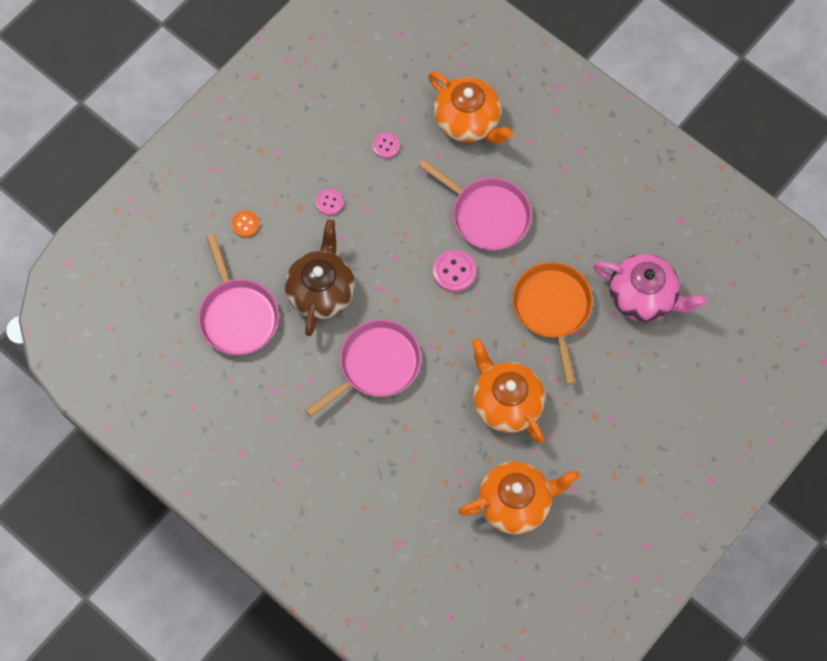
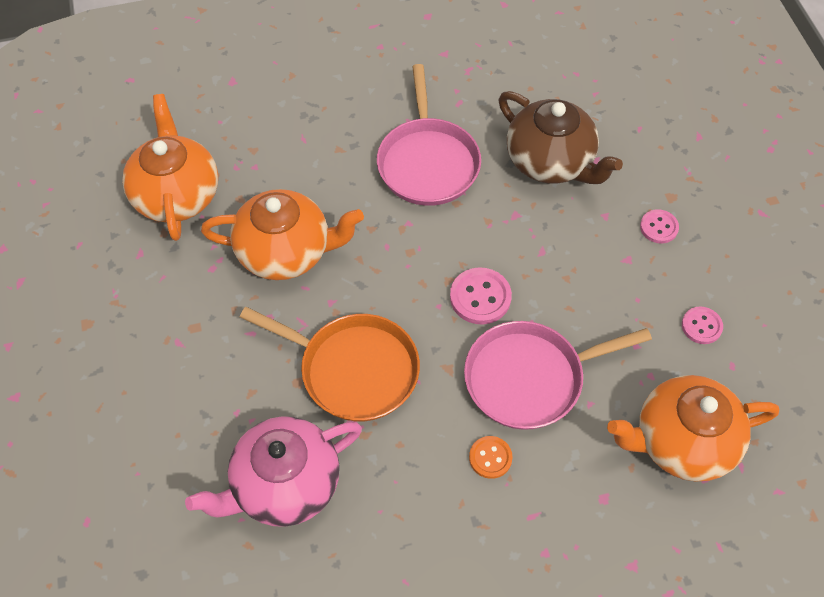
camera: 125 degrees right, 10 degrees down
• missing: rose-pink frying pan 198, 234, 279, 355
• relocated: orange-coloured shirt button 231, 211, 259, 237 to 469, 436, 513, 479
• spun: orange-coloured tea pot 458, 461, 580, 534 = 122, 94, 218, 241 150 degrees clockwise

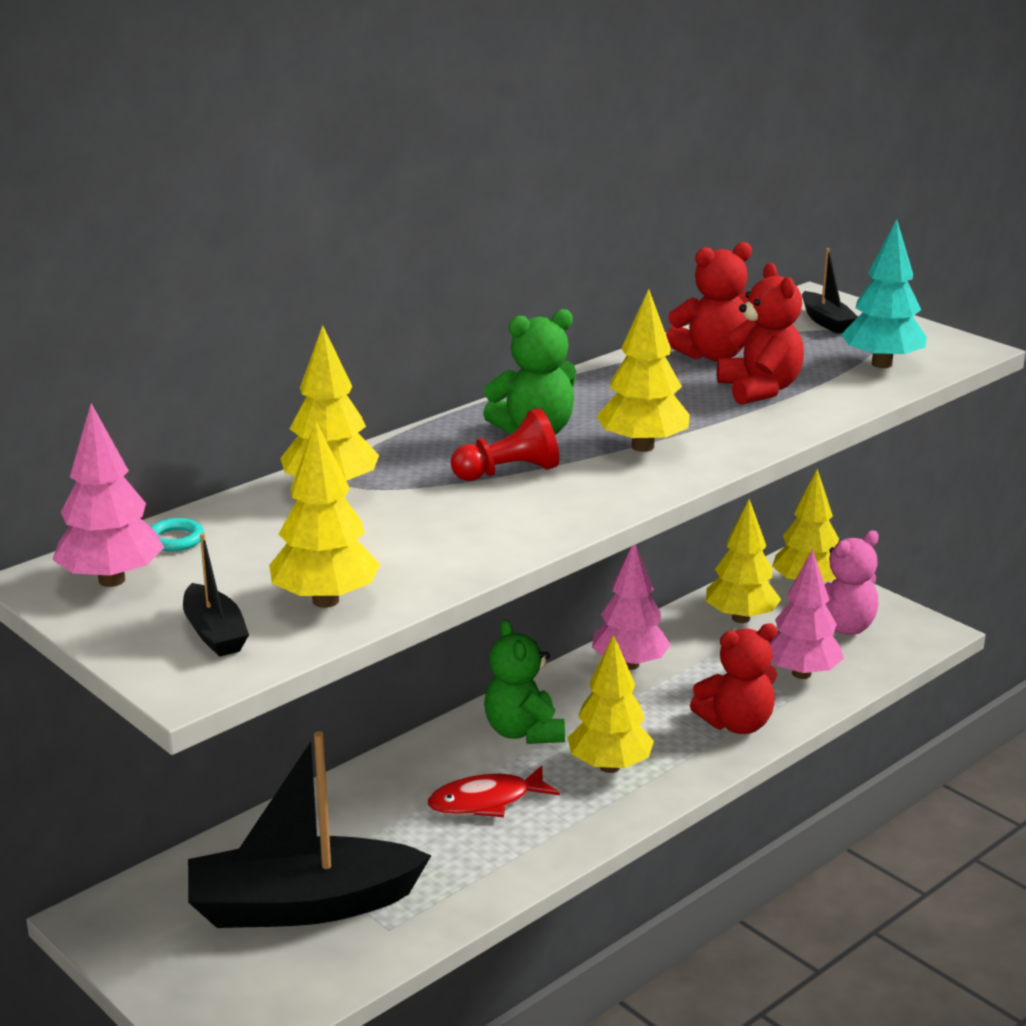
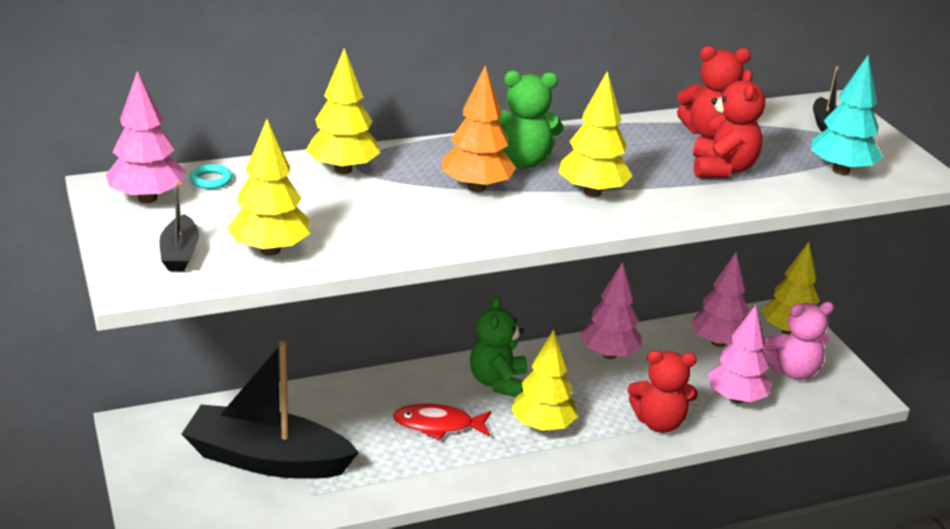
camera: 20 degrees right, 5 degrees up
• exchanged: scarlet pawn 451, 408, 559, 481 to orange-coloured tree 443, 65, 516, 192
• colour: golden tree 706, 499, 781, 623 to rose-pink tree 691, 253, 749, 347

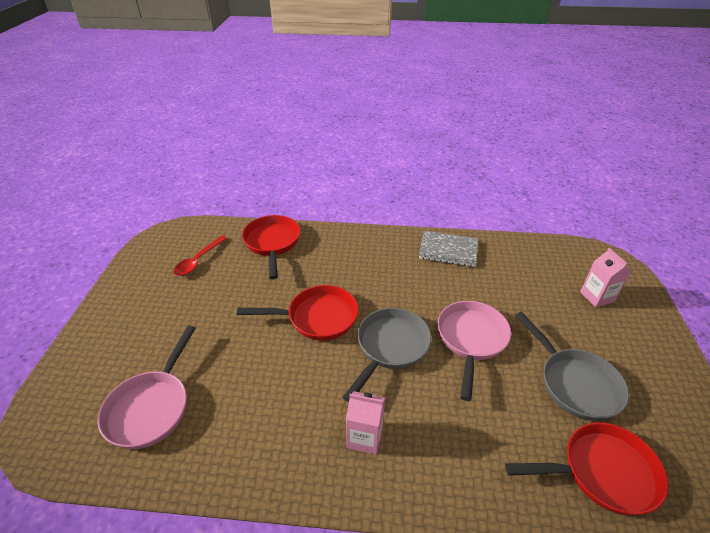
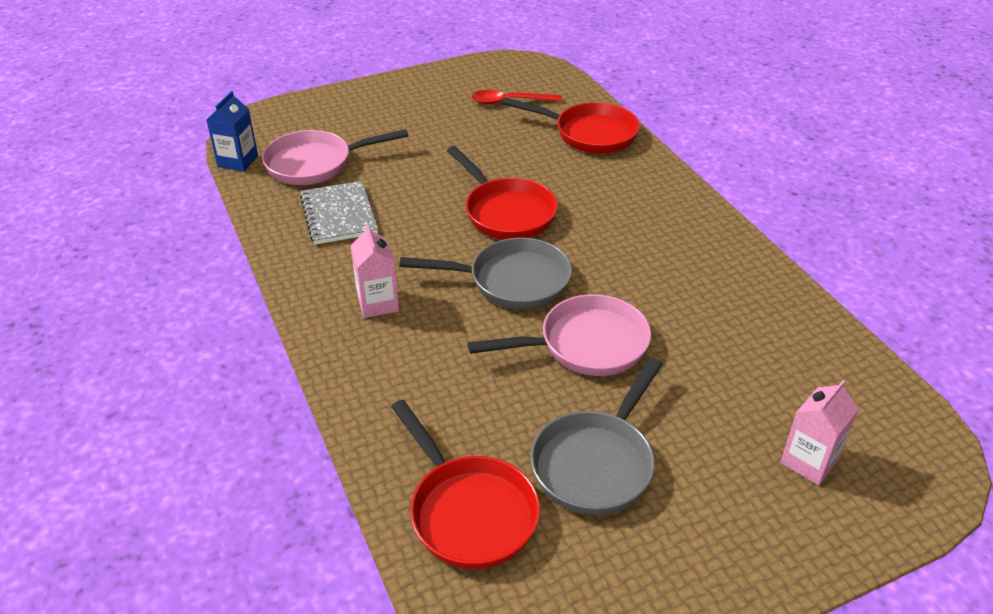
camera: 60 degrees right, 0 degrees up
• spun: scarlet frying pan 242, 215, 300, 279 = 503, 98, 640, 153 60 degrees clockwise
• relocated: ash-grey notepad 419, 231, 478, 267 to 300, 181, 378, 245
• appeared: cobalt carton 206, 91, 258, 172

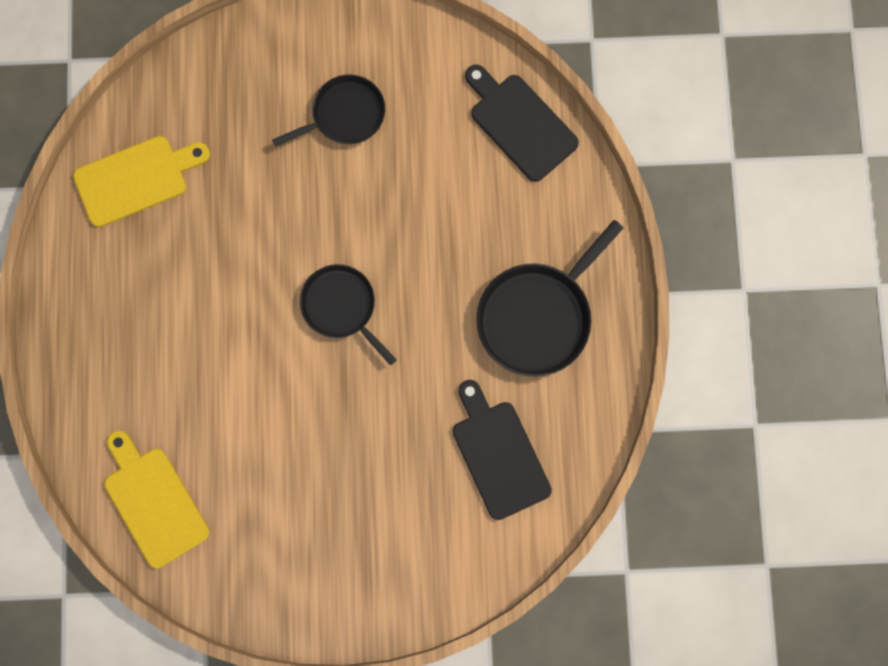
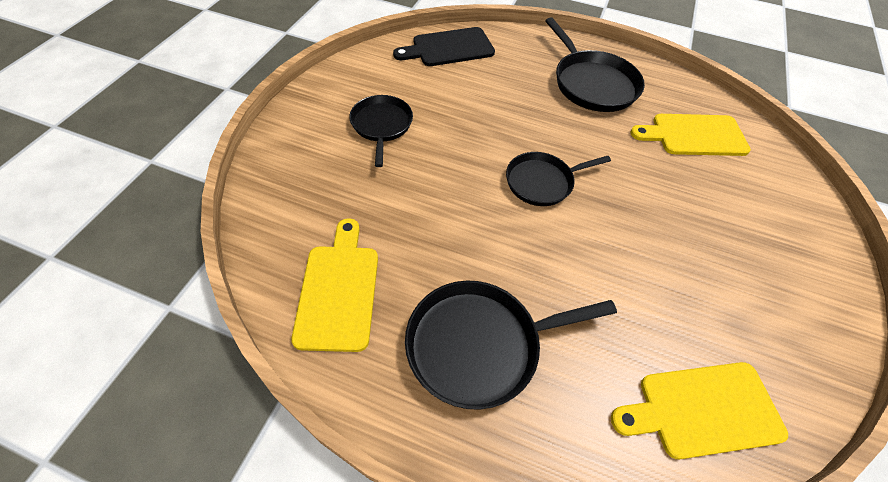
camera: 70 degrees left, 25 degrees down
• colour: black chopping board 453, 380, 552, 520 to golden chopping board 630, 114, 751, 156
• appeared: black frying pan 405, 281, 617, 410

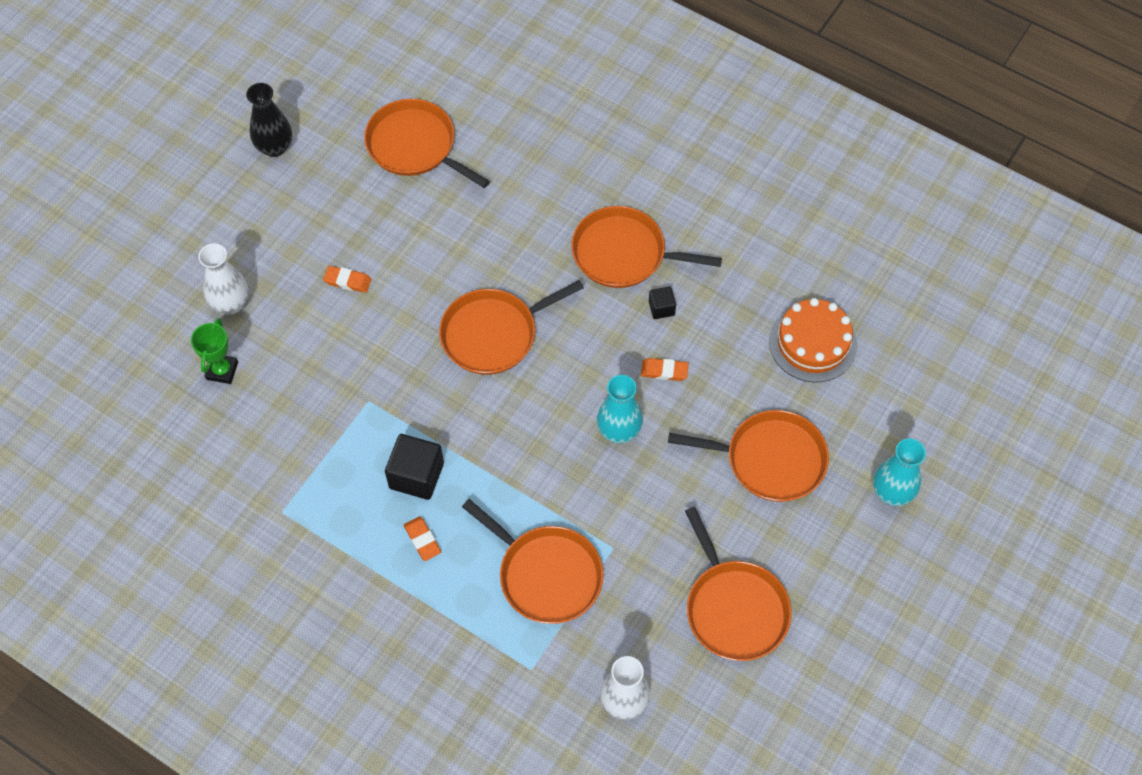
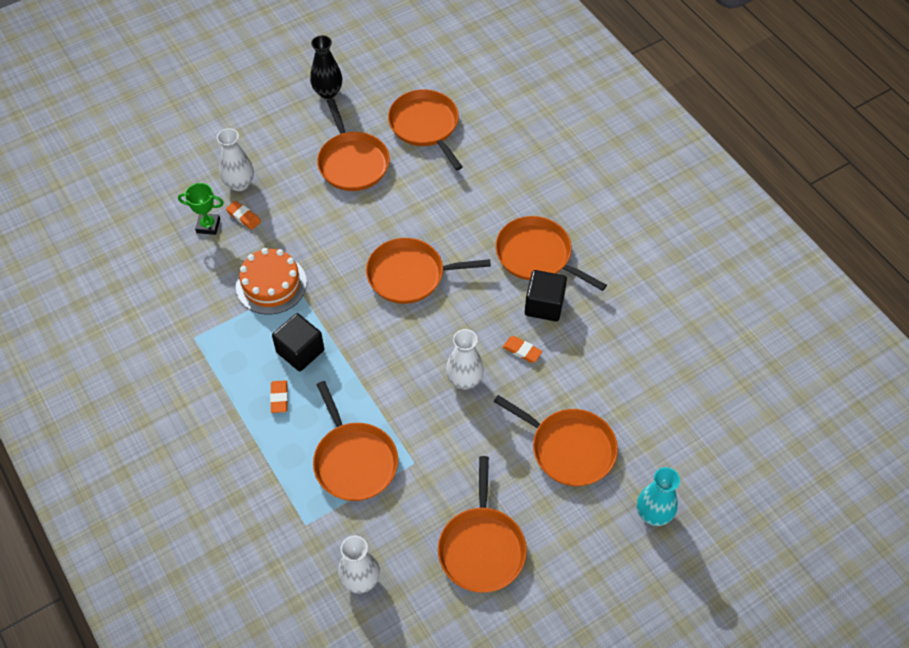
camera: 25 degrees right, 5 degrees down
• spun: green trophy 191, 318, 238, 384 = 178, 183, 224, 235 60 degrees clockwise
• relocated: orange-coloured eraser 323, 266, 371, 293 to 226, 201, 261, 230
• colour: teal vase 597, 375, 643, 443 to snow-white vase 446, 329, 484, 389
• size: black solid cube 649, 287, 676, 319 = 525, 270, 567, 322 x1.88
• relocated: orange-coloured layer cake 769, 298, 857, 382 to 236, 248, 307, 314
• appeared: orange-coloured frying pan 317, 98, 390, 191

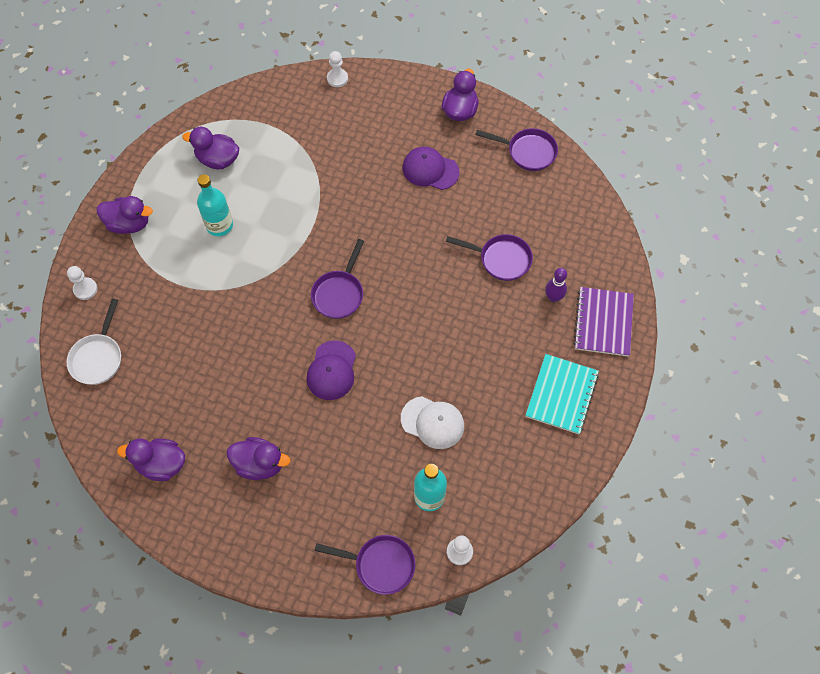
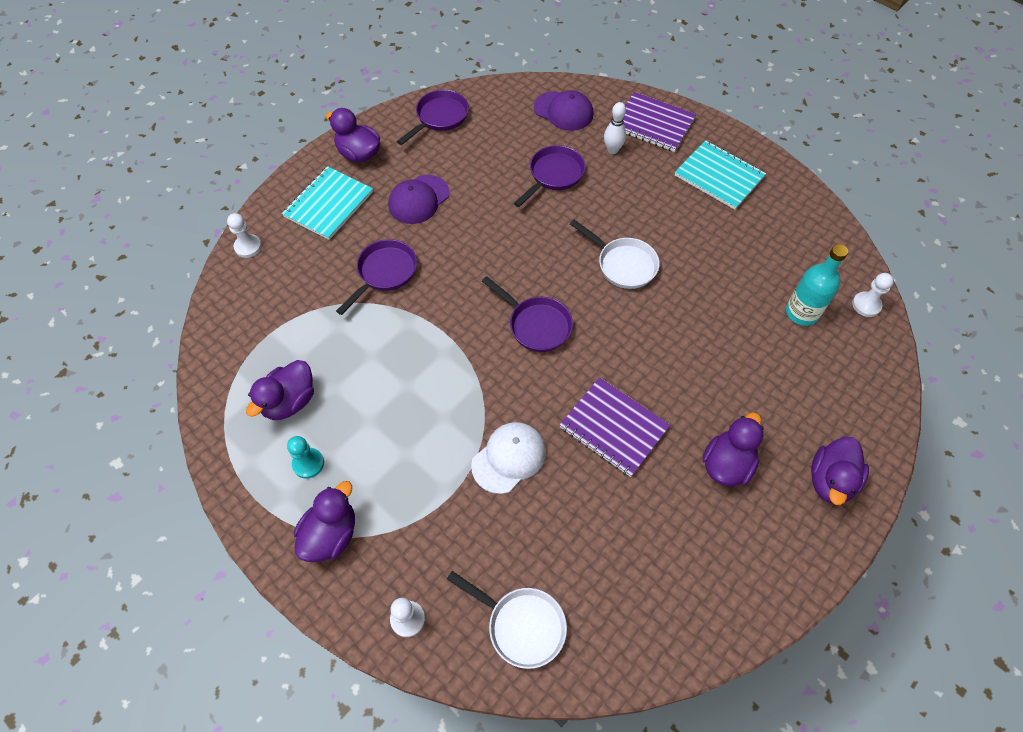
camera: 70 degrees left, 5 degrees down
• relocated: purple rubber duck 117, 438, 185, 481 to 811, 437, 869, 505
• missing: teal flask 197, 174, 233, 236
• relocated: purple baseball cap 307, 340, 356, 400 to 534, 90, 593, 131
• relocated: purple frying pan 315, 535, 415, 595 to 336, 239, 417, 315
• relocated: snow-white baseball cap 401, 396, 464, 449 to 471, 422, 546, 494
• colour: purple tenpin 545, 268, 567, 302 to snow-white tenpin 604, 102, 626, 154
• appeared: teal notepad 282, 166, 373, 240
• appeared: teal pawn 287, 436, 324, 479
• appeared: purple notepad 560, 377, 670, 477
• appeared: snow-white frying pan 570, 220, 660, 289

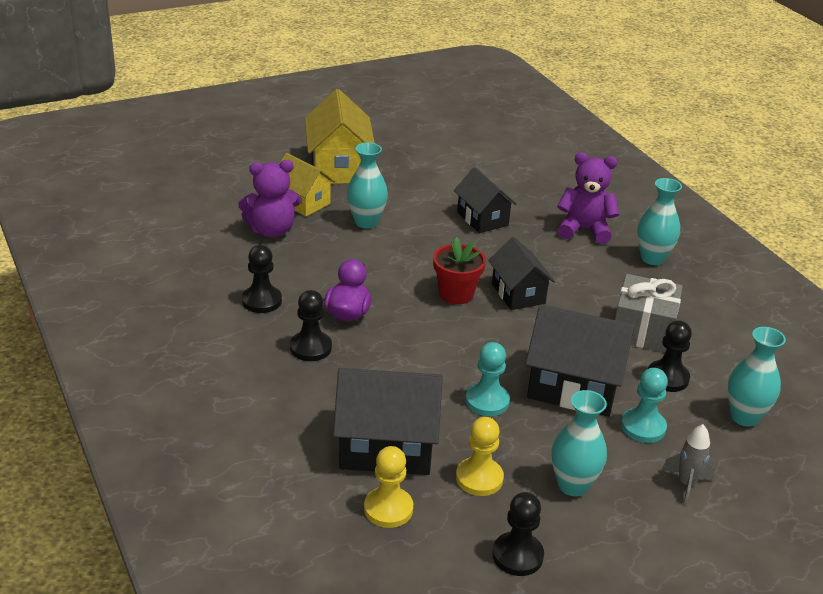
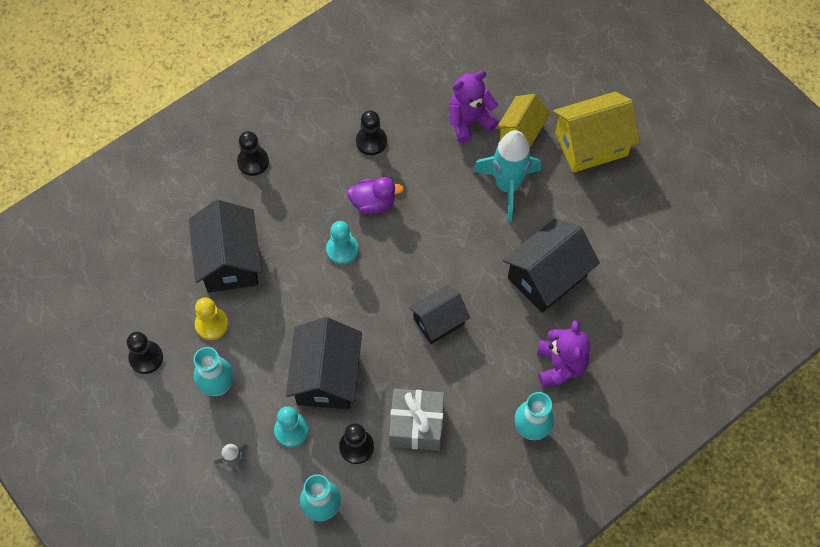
camera: 80 degrees right, 30 degrees up
• spun: purple stuffed bear 238, 160, 301, 238 = 449, 71, 499, 143 90 degrees clockwise
• relocated: black pawn 290, 290, 332, 361 to 237, 131, 269, 176
• exchanged: teal vase 347, 142, 388, 228 to teal rocket 473, 130, 541, 222
• missing: golden pawn 364, 446, 413, 528
• missing: scarlet plant pot 433, 237, 486, 304
• size: black house 454, 167, 517, 233 = 503, 218, 600, 313 x1.57
• relocated: teal pawn 466, 342, 510, 416 to 326, 221, 359, 265

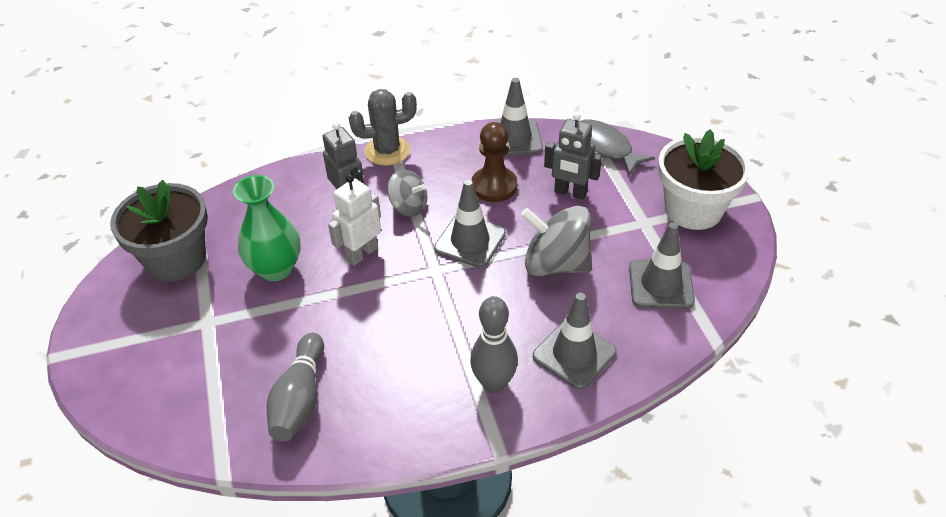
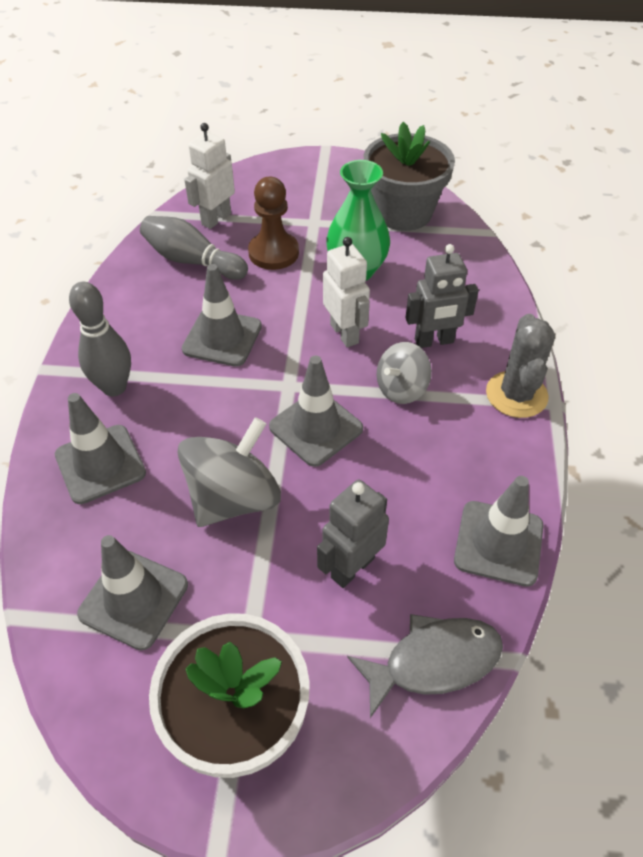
camera: 110 degrees right, 5 degrees up
• relocated: russet pawn 471, 122, 517, 202 to 248, 177, 299, 270
• appeared: ash-grey safety cone 182, 264, 262, 367
• appeared: snow-white robot 184, 123, 235, 229

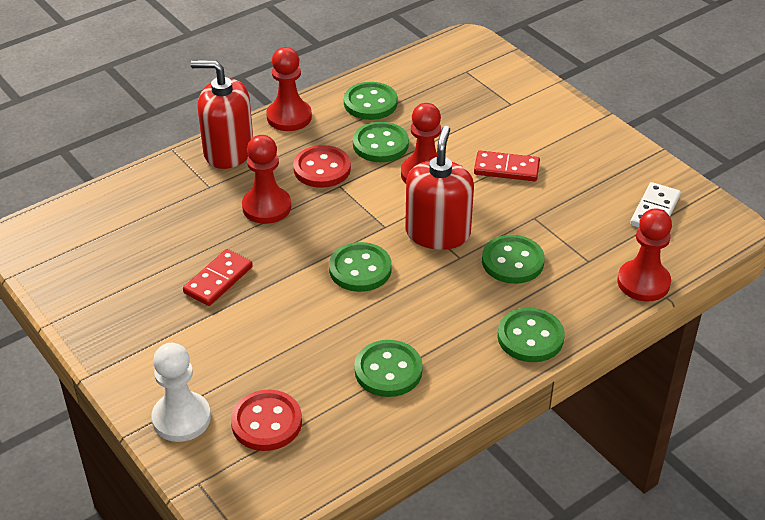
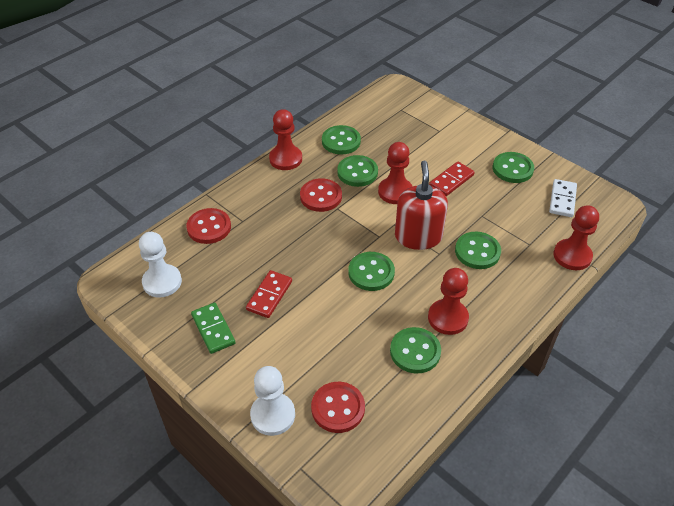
camera: 10 degrees left, 5 degrees up
• missing: scarlet pump bottle 191, 60, 253, 169
• relocated: scarlet pawn 242, 135, 291, 224 to 428, 268, 469, 335
• spun: scarlet domino tile 474, 151, 540, 181 = 429, 162, 475, 196 45 degrees counterclockwise
• relocated: green shirt button 498, 308, 565, 362 to 493, 152, 534, 183
• appeared: snow-white pawn 139, 232, 182, 298
• appeared: scarlet shirt button 186, 208, 231, 244
• appeared: green domino tile 191, 302, 236, 354

